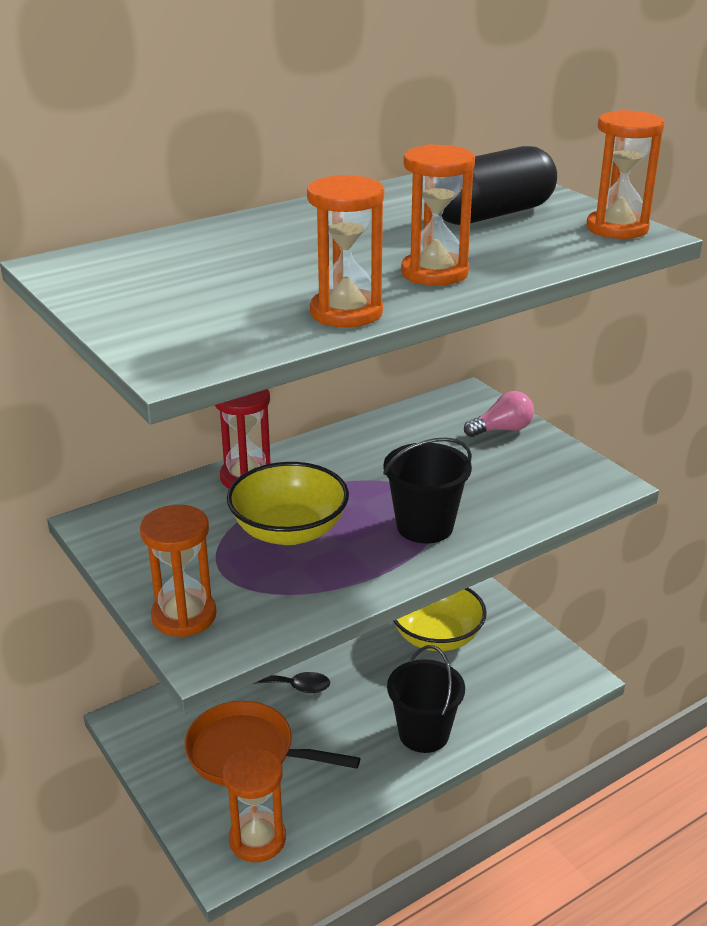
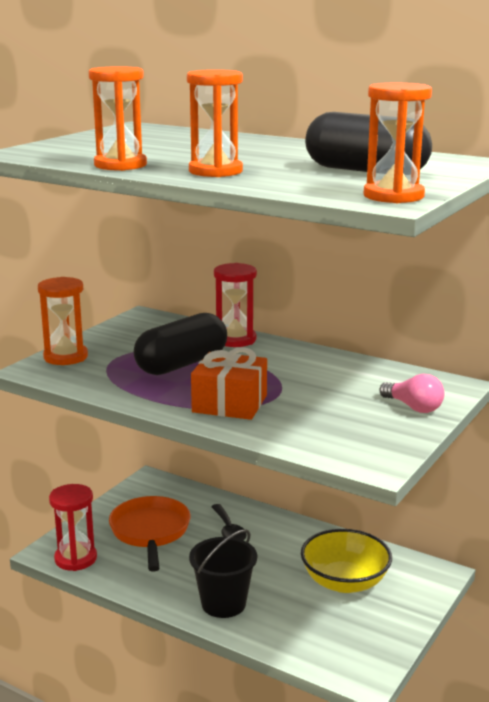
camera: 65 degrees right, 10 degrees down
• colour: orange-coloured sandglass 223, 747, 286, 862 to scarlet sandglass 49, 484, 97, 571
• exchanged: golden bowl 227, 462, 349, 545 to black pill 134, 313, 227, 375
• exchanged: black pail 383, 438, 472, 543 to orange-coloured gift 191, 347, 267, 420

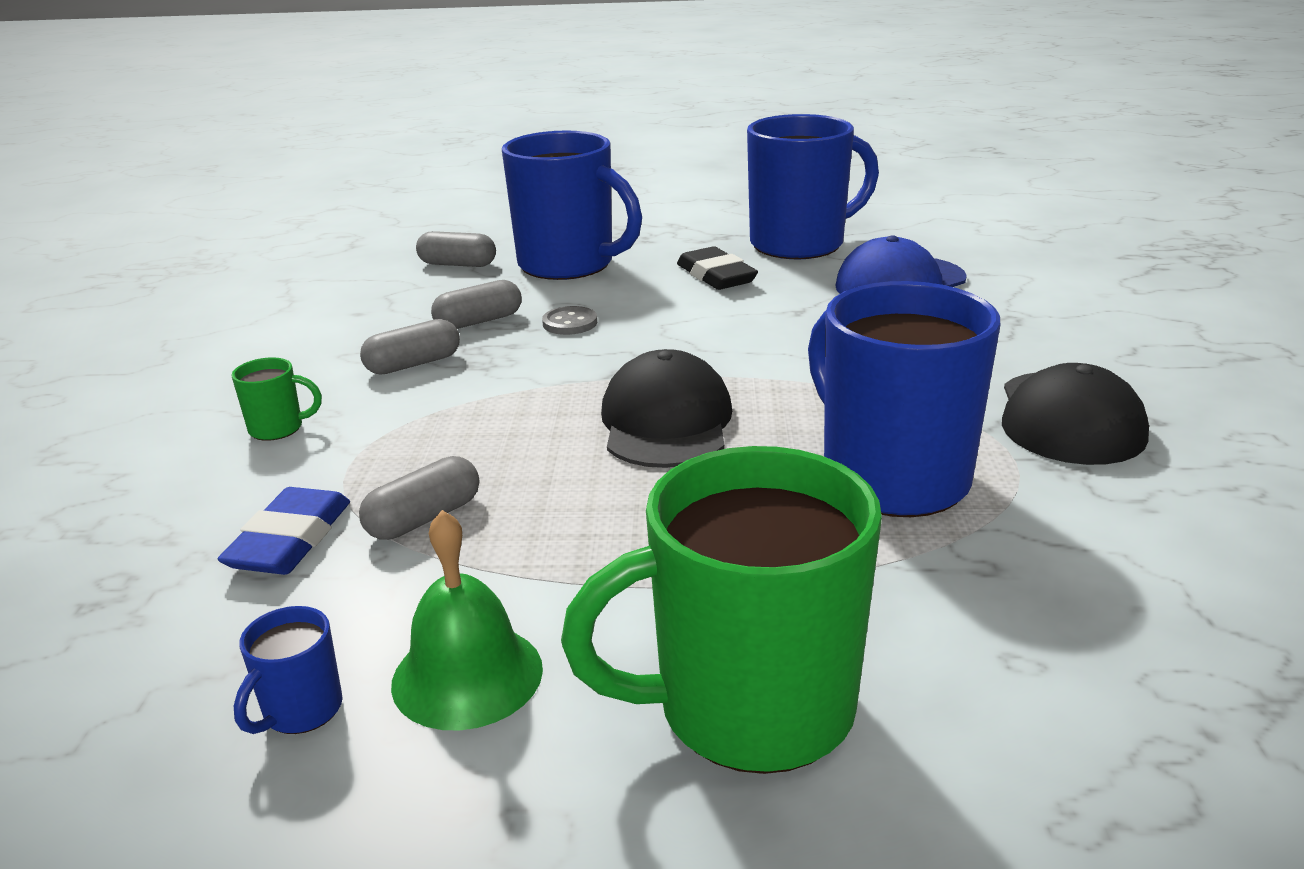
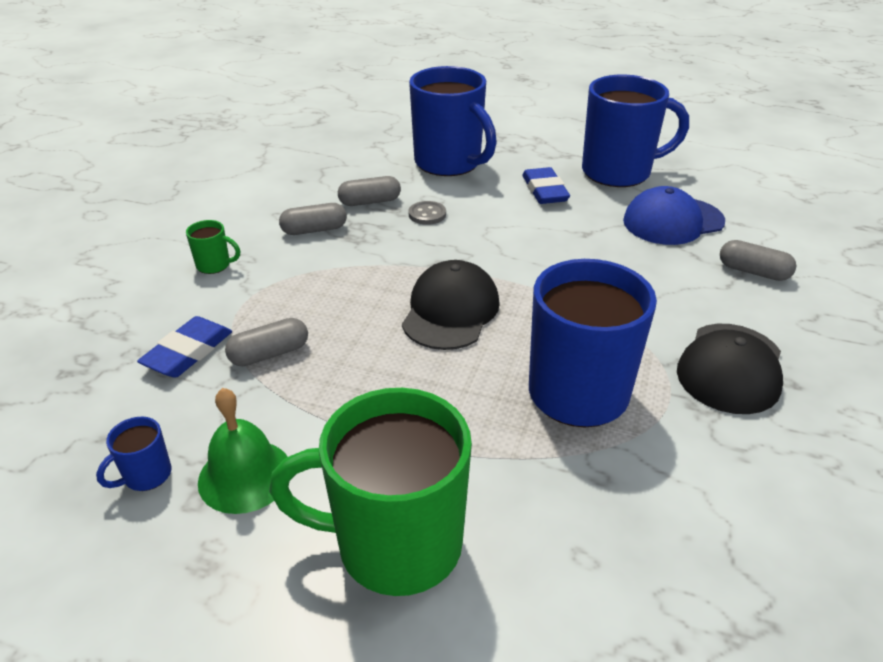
camera: 15 degrees right, 10 degrees up
• relocated: ash-grey pill 416, 231, 496, 267 to 720, 240, 796, 281
• colour: black eraser 677, 246, 758, 290 to cobalt eraser 522, 167, 570, 204

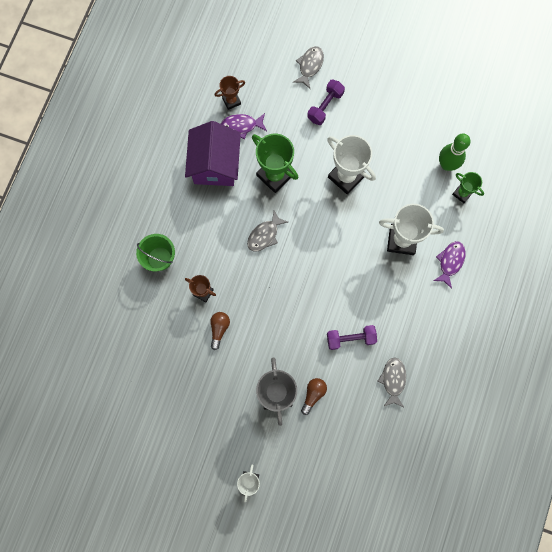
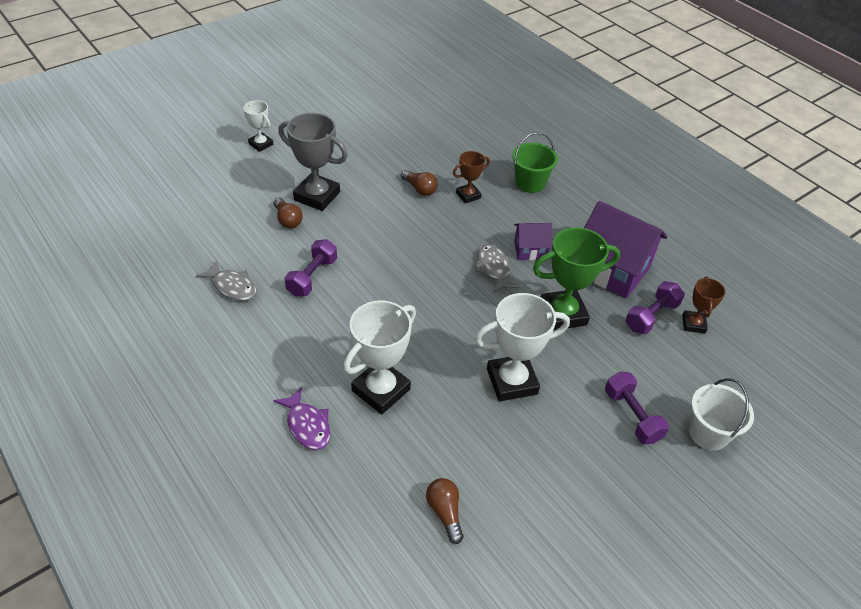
camera: 120 degrees right, 30 degrees down
• exchanged: purple fish figure 221, 113, 267, 139 to purple dumbbell 626, 281, 685, 334
• exchanged: ash-grey fish figure 293, 46, 324, 89 to snow-white pail 689, 378, 754, 451
• exchanged: green tenpin 439, 133, 470, 171 to russet bulb 426, 478, 463, 544
• missing: green trophy 452, 172, 484, 203
• appeared: purple house 514, 223, 552, 260

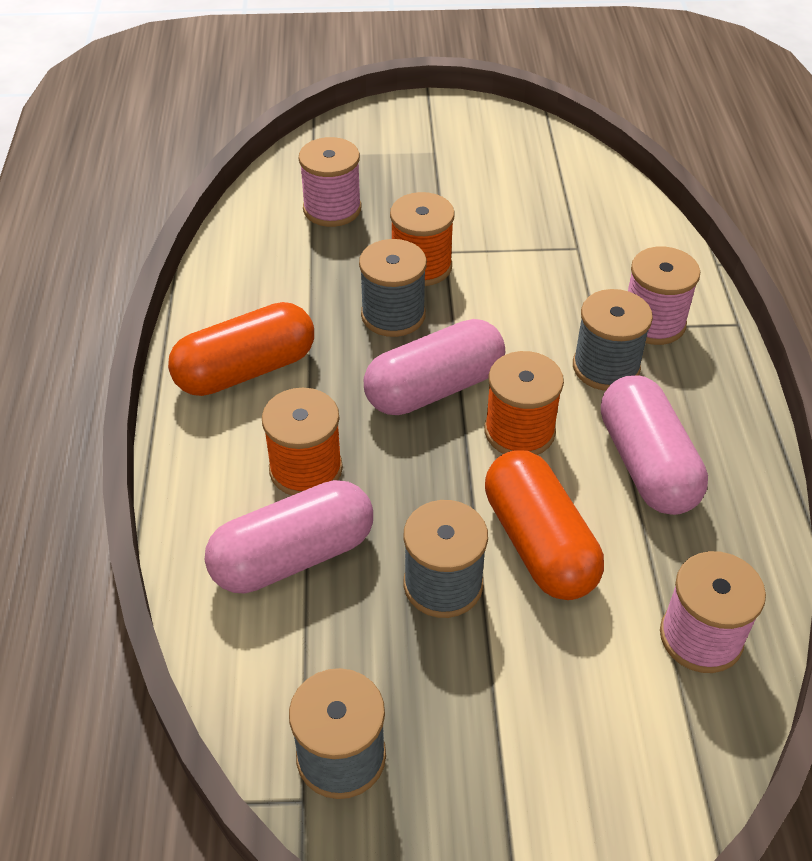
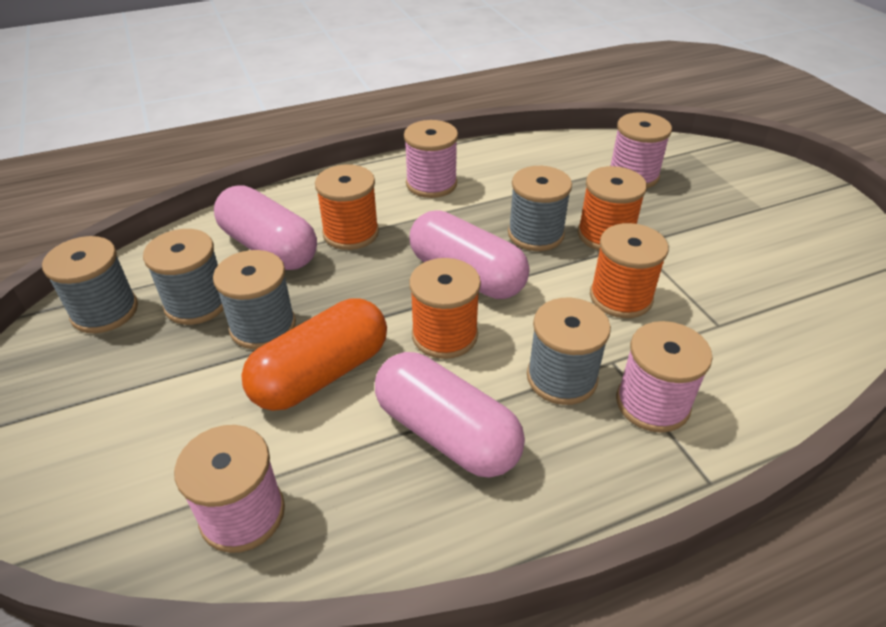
camera: 70 degrees right, 5 degrees down
• exchanged: orange-coloured pill 168, 302, 314, 396 to rose-pink bobbin 404, 120, 458, 198
• spun: rose-pink pill 601, 375, 708, 515 = 375, 352, 525, 478 75 degrees clockwise
• appeared: ash-grey bobbin 143, 229, 224, 325
• appeared: orange-coloured bobbin 590, 223, 669, 318

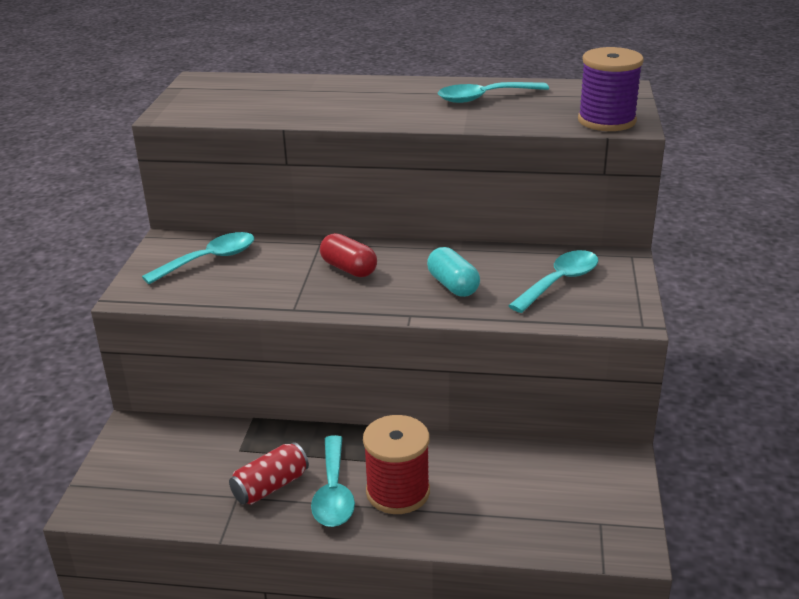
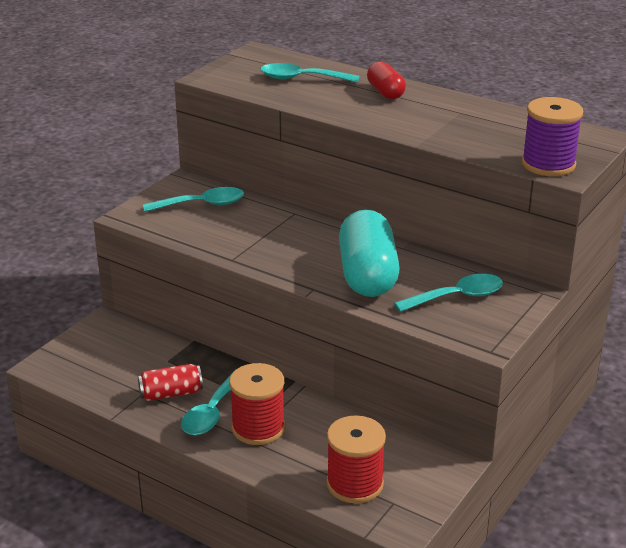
camera: 25 degrees right, 0 degrees up
• relocated: scarlet pill 320, 233, 377, 277 to 367, 62, 406, 99
• size: teal pill 427, 247, 480, 297 = 339, 210, 400, 297 x1.88
• relocated: teal tablespoon 438, 82, 549, 103 to 260, 63, 359, 83
• appeared: scarlet bobbin 326, 415, 386, 503

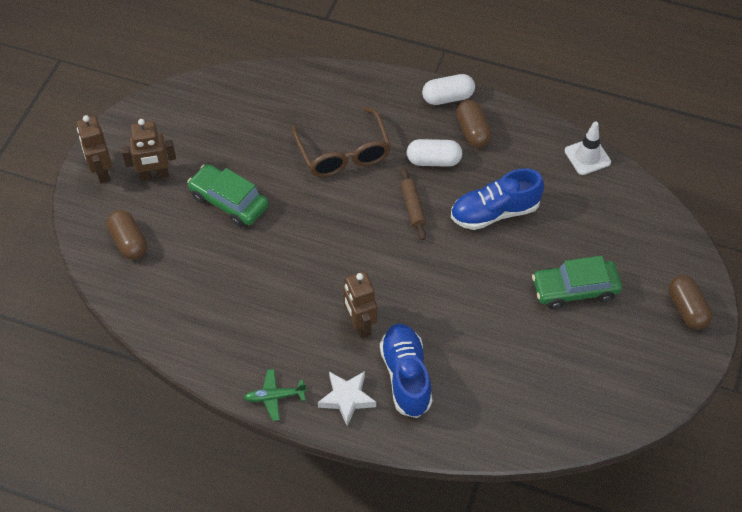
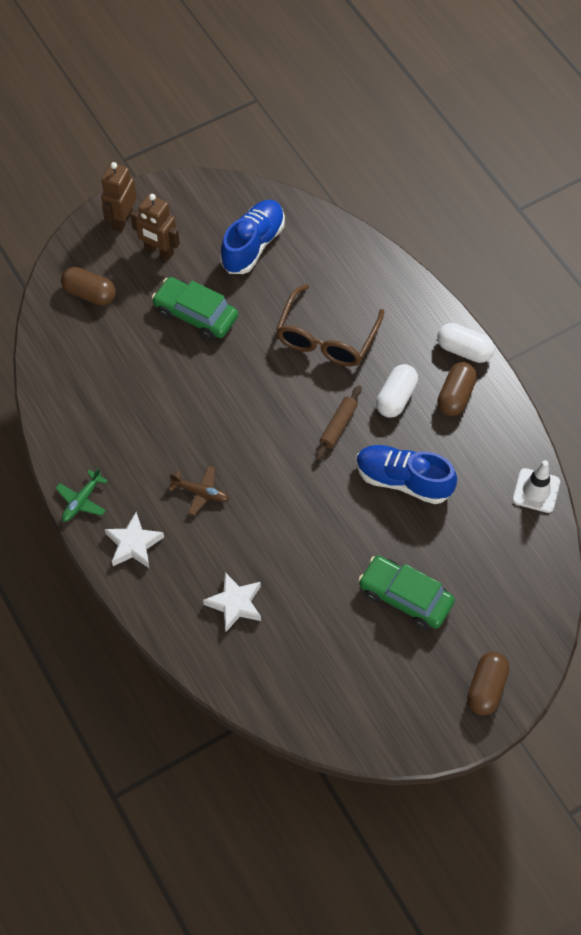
camera: 40 degrees right, 5 degrees up
• spun: russet pill 107, 210, 147, 260 = 61, 267, 116, 306 75 degrees counterclockwise
• spun: green toy car 187, 164, 268, 227 = 152, 277, 238, 340 45 degrees counterclockwise
• spun: green aeroplane 244, 369, 307, 421 = 56, 468, 108, 522 90 degrees counterclockwise
• exchanged: russet robot 343, 271, 377, 338 to russet aeroplane 168, 466, 229, 516
• relocated: cobalt sneaker 380, 324, 432, 418 to 220, 200, 285, 274
• spun: snow-white pill 407, 139, 462, 167 = 376, 364, 418, 418 75 degrees clockwise
• appeared: snow-white star shape 203, 572, 261, 632

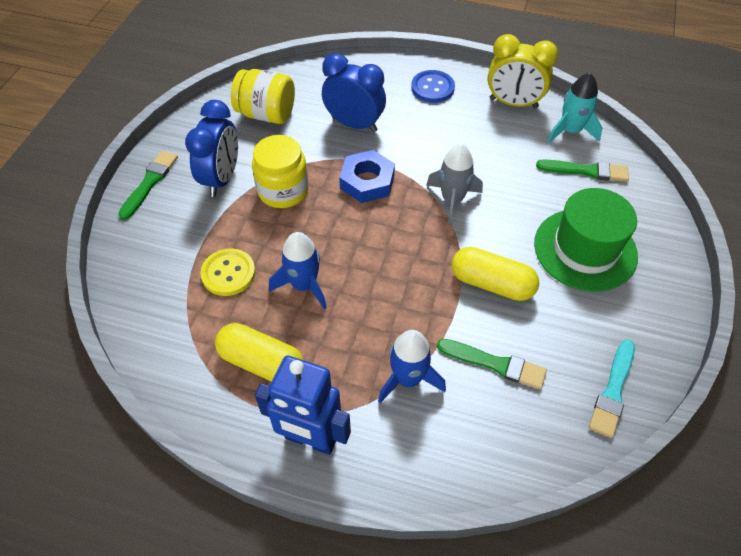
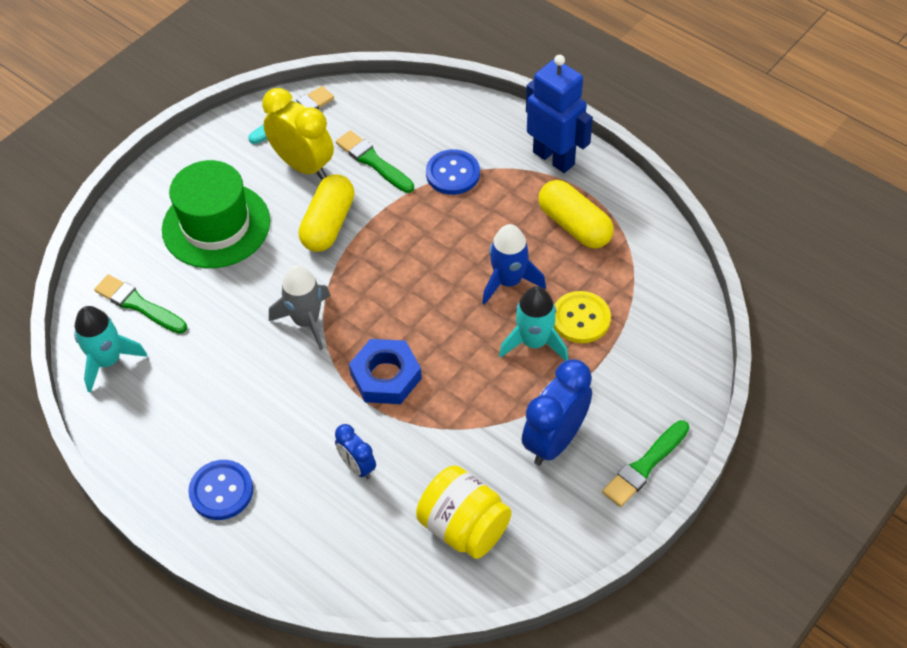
camera: 155 degrees left, 0 degrees up
• missing: golden preserve jar 252, 135, 309, 208
• size: cobalt bedside clock 322, 53, 386, 132 = 335, 424, 376, 479 x0.55
• exchanged: cobalt rocket 378, 330, 446, 403 to cobalt shirt button 426, 149, 480, 195
• spun: golden pill 452, 247, 539, 301 = 299, 174, 354, 252 60 degrees clockwise
• relocated: golden bedside clock 487, 34, 558, 108 to 262, 88, 334, 180
• appeared: teal rocket 499, 286, 568, 361

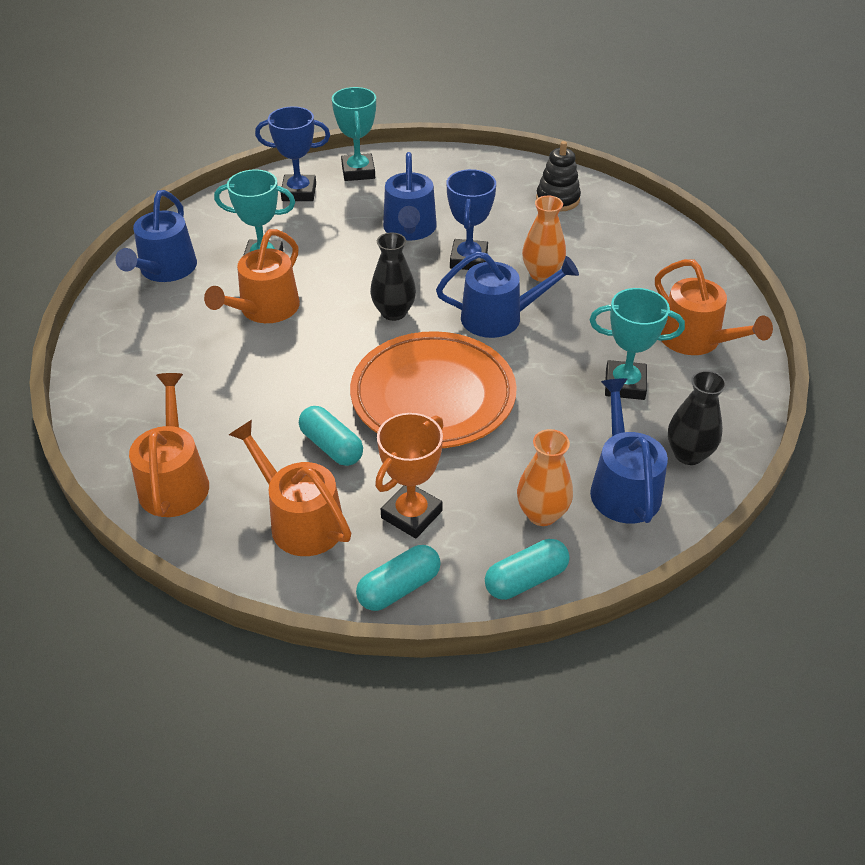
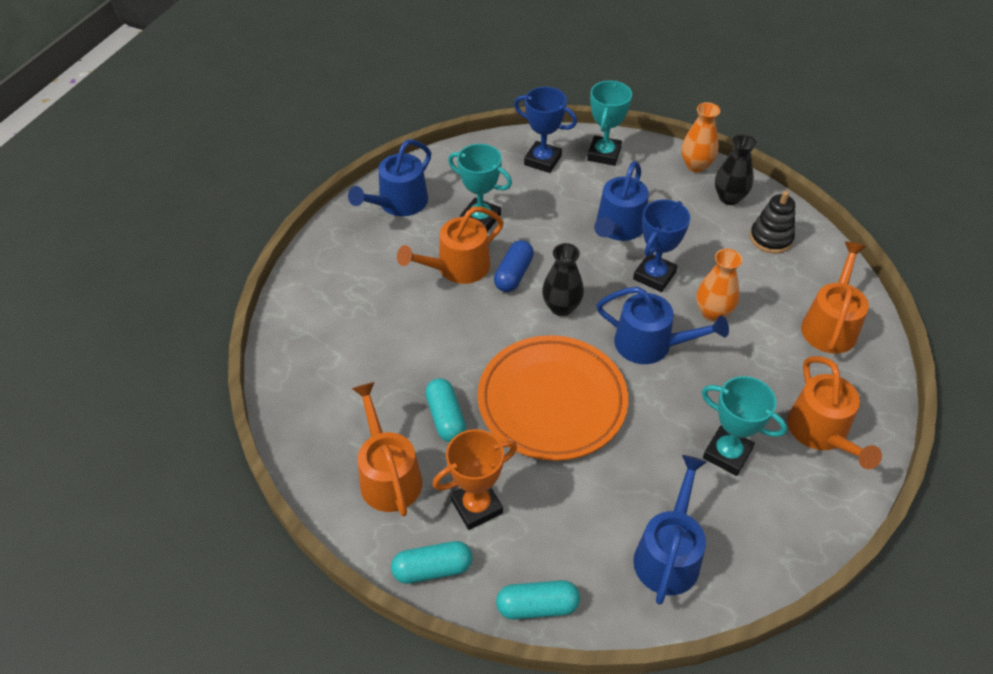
camera: 25 degrees right, 5 degrees up
• relocated: orange-coloured sprinkling can 129, 373, 209, 517 to 801, 242, 869, 354
• relocated: orange-coloured vase 517, 429, 573, 526 to 682, 102, 720, 172
• relocated: black vase 668, 370, 727, 465 to 715, 134, 757, 205
• appeared: cobalt pill 494, 240, 534, 292

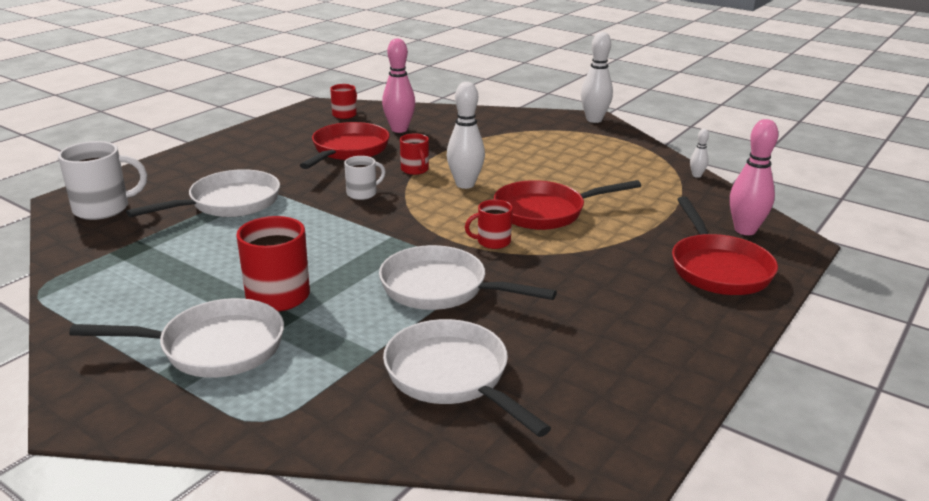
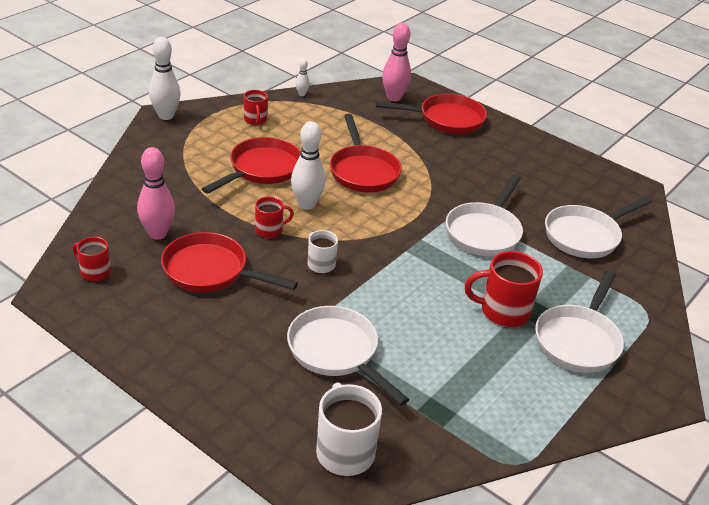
camera: 90 degrees left, 10 degrees up
• spun: snow-white frying pan 69, 298, 284, 378 = 535, 270, 624, 373 150 degrees counterclockwise
• relocated: scarlet mug 465, 199, 513, 249 to 244, 90, 268, 125
• appeared: scarlet frying pan 202, 137, 301, 194

